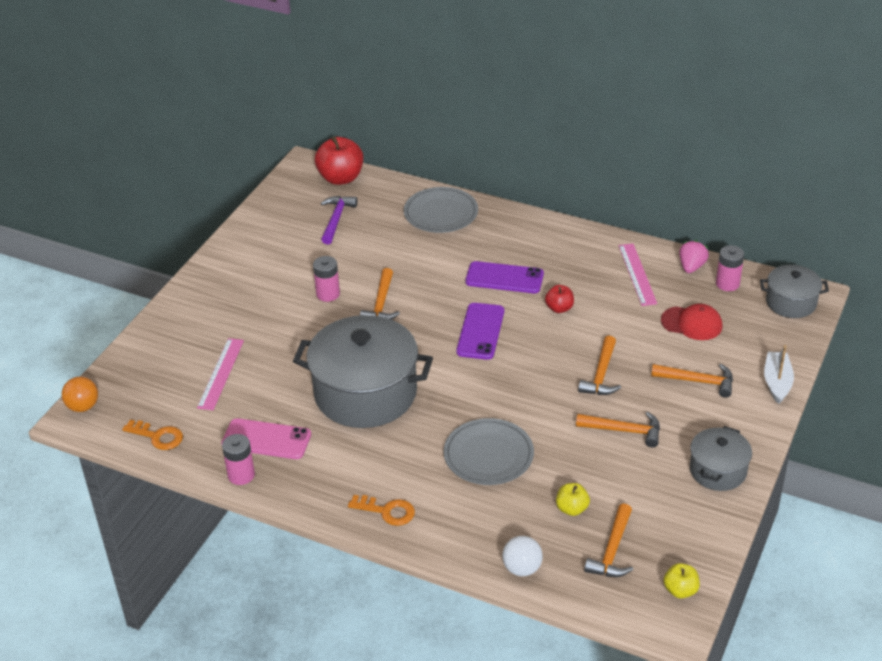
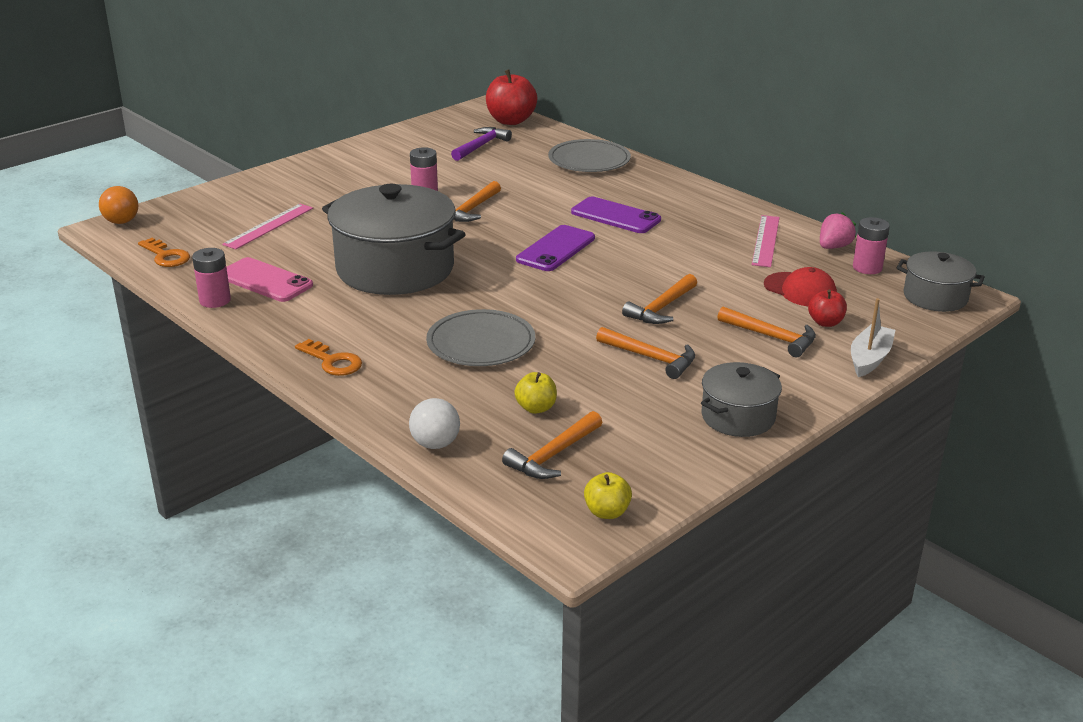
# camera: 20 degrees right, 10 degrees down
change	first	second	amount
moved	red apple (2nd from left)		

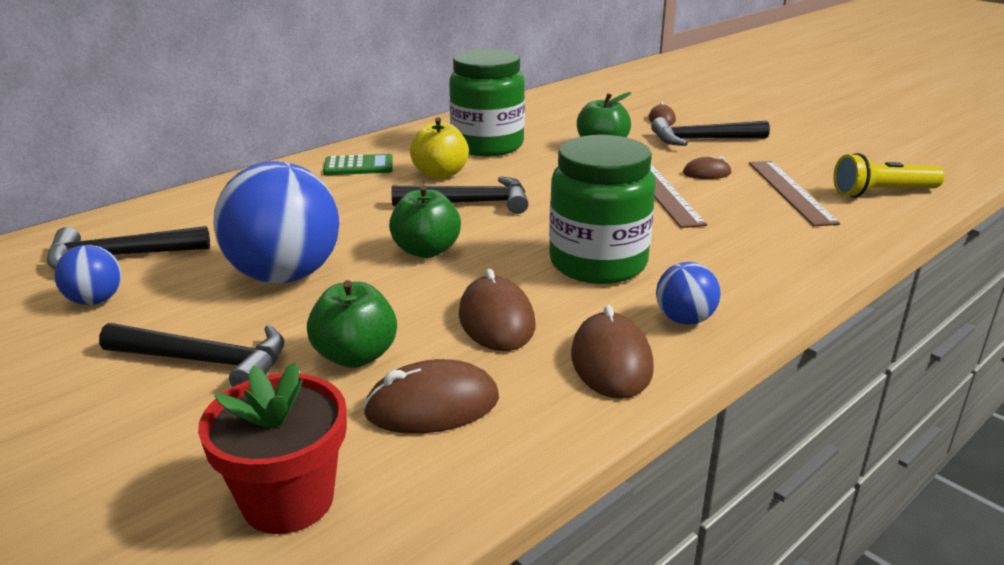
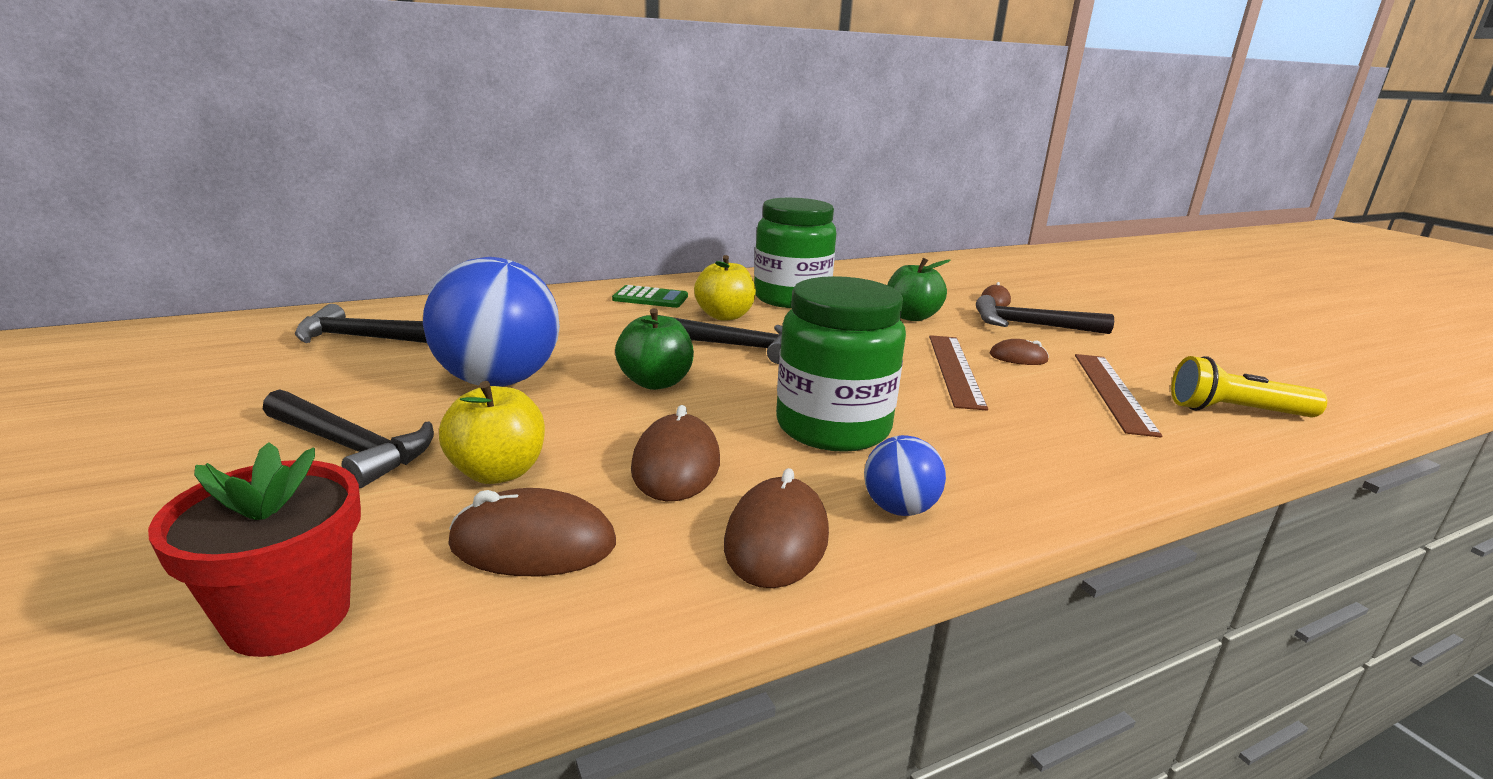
# camera: 15 degrees right, 5 degrees down
change	first	second	amount
removed	blue ball (1st from left)		
recoloured	green apple (1st from left)	yellow apple (1st from left)	

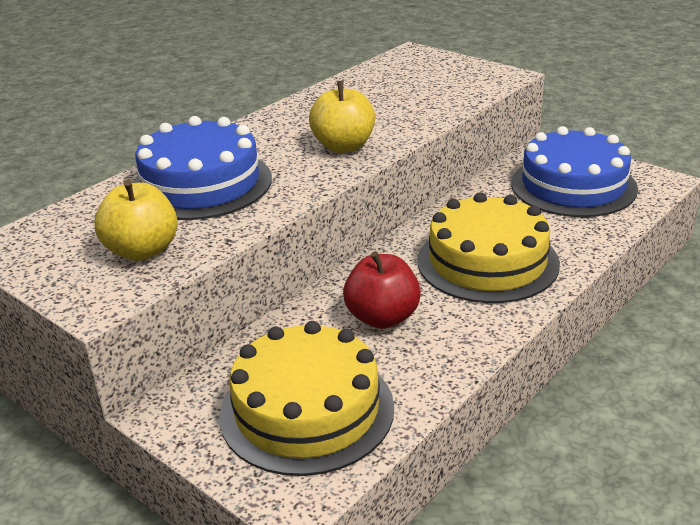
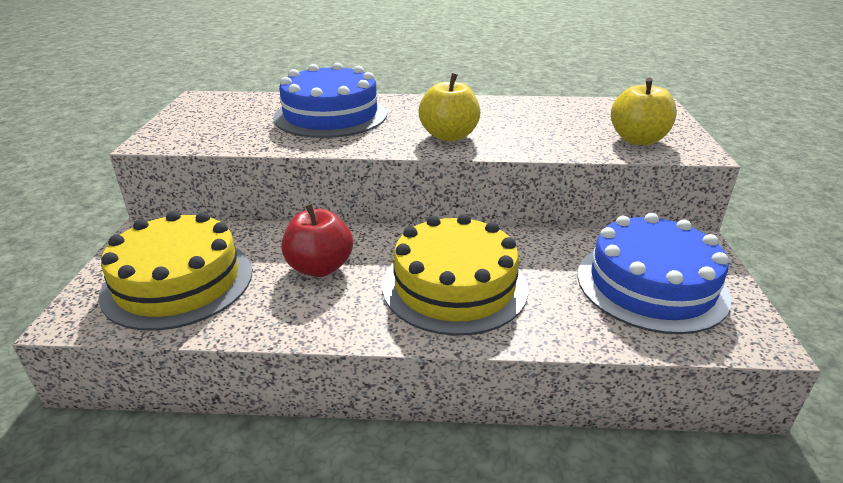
# camera: 50 degrees right, 0 degrees up
change	first	second	amount
moved	yellow apple (1st from left in the first image)	yellow apple (2nd from left)	

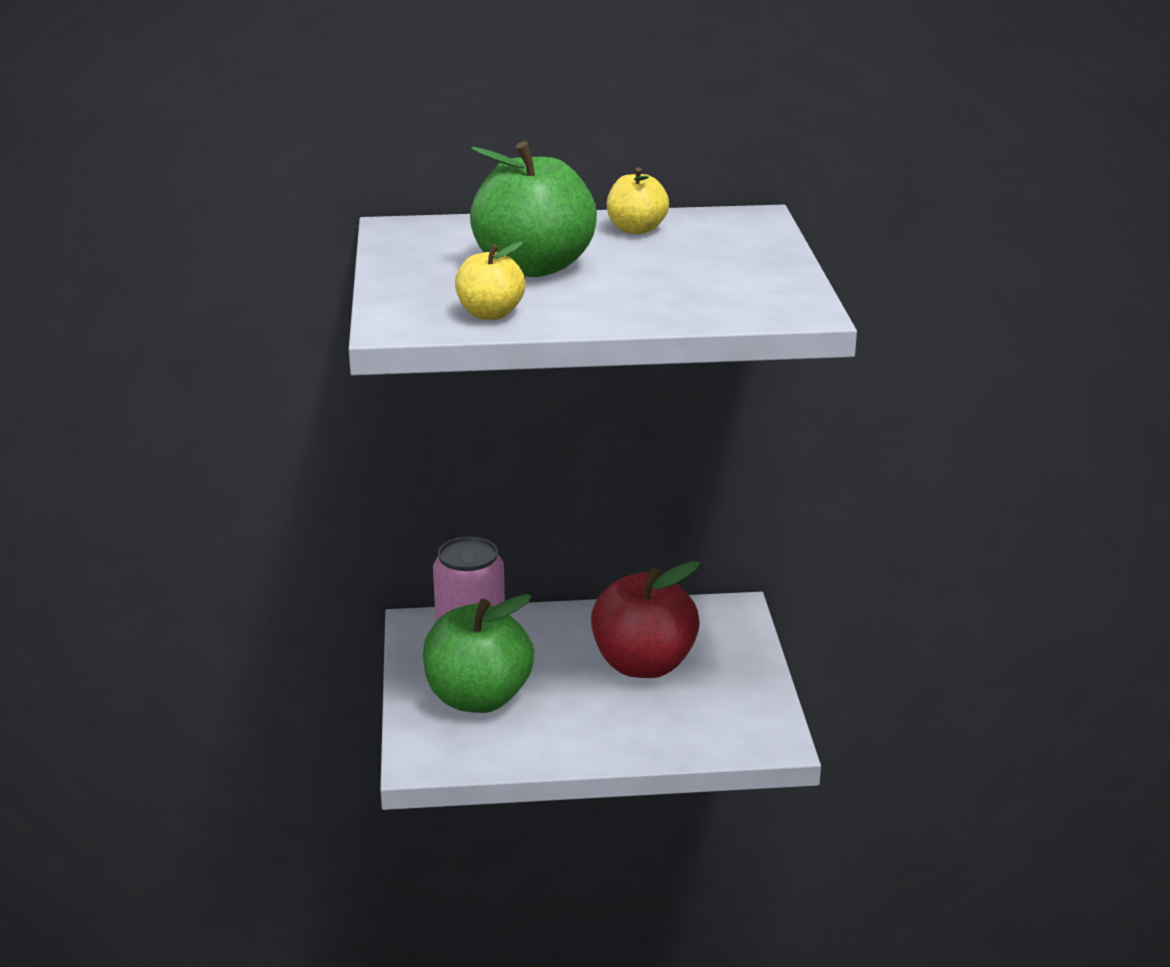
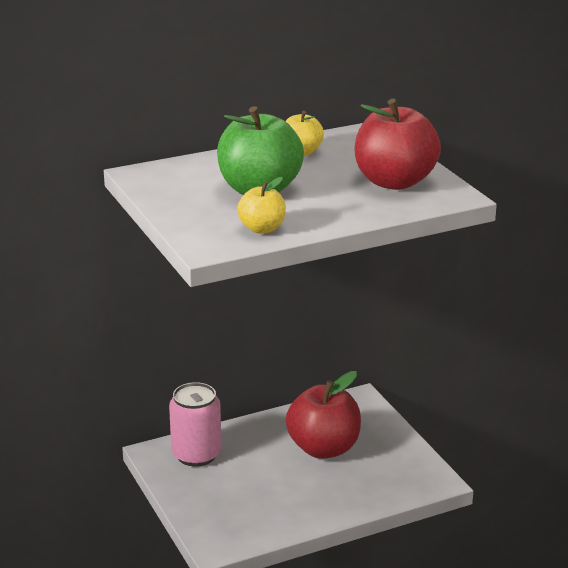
# camera: 20 degrees left, 0 degrees up
change	first	second	amount
removed	green apple (1st from left)		
added		red apple (2nd from left)	

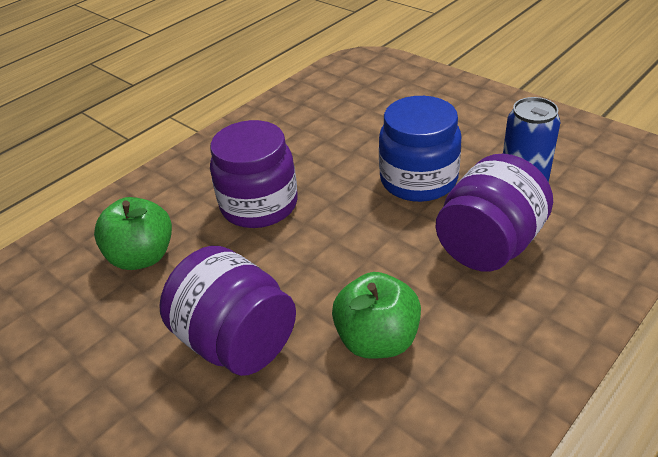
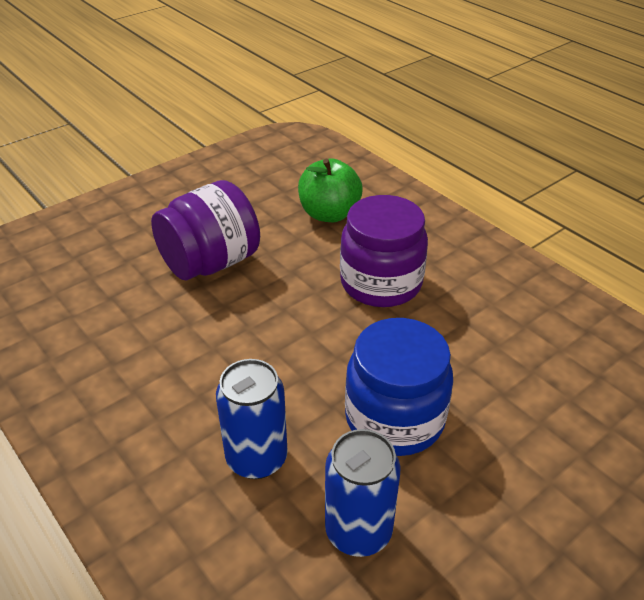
# camera: 95 degrees right, 0 degrees up
change	first	second	amount
replaced	purple jar (3rd from left)	blue can (1st from left)	
removed	green apple (2nd from left)		

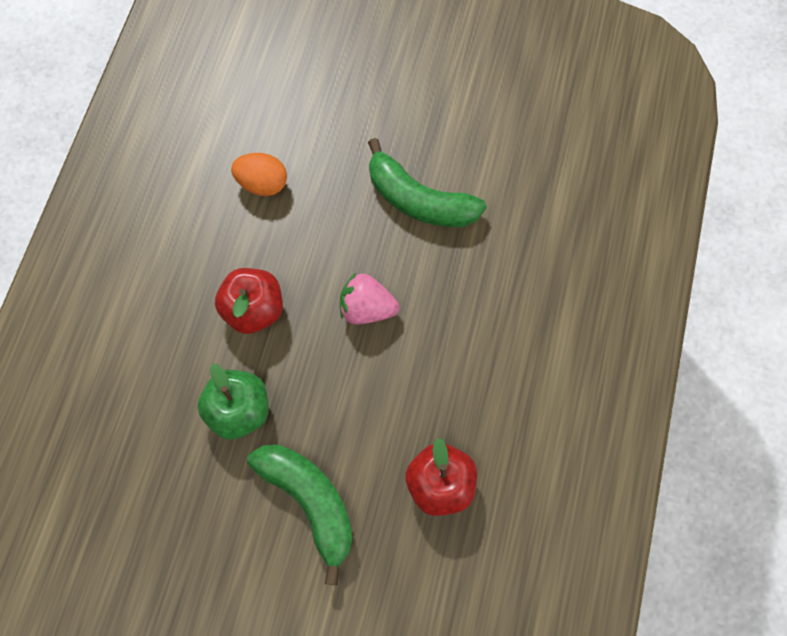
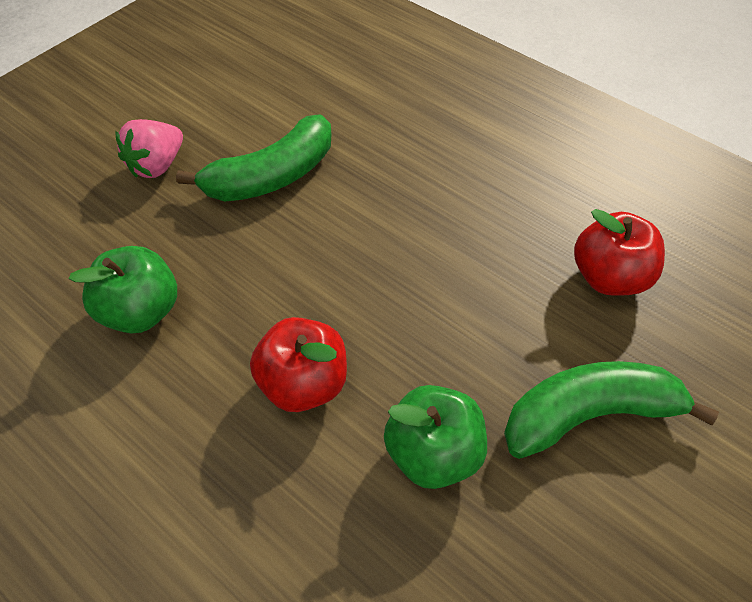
# camera: 65 degrees left, 15 degrees down
change	first	second	amount
replaced	orange egg	green apple (1st from left)	
moved	pink strawberry		

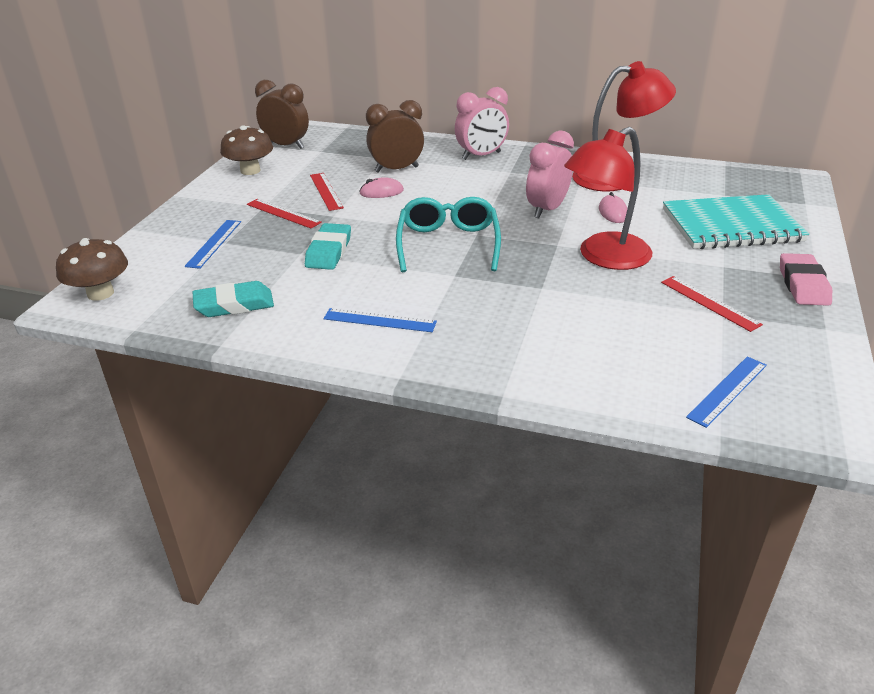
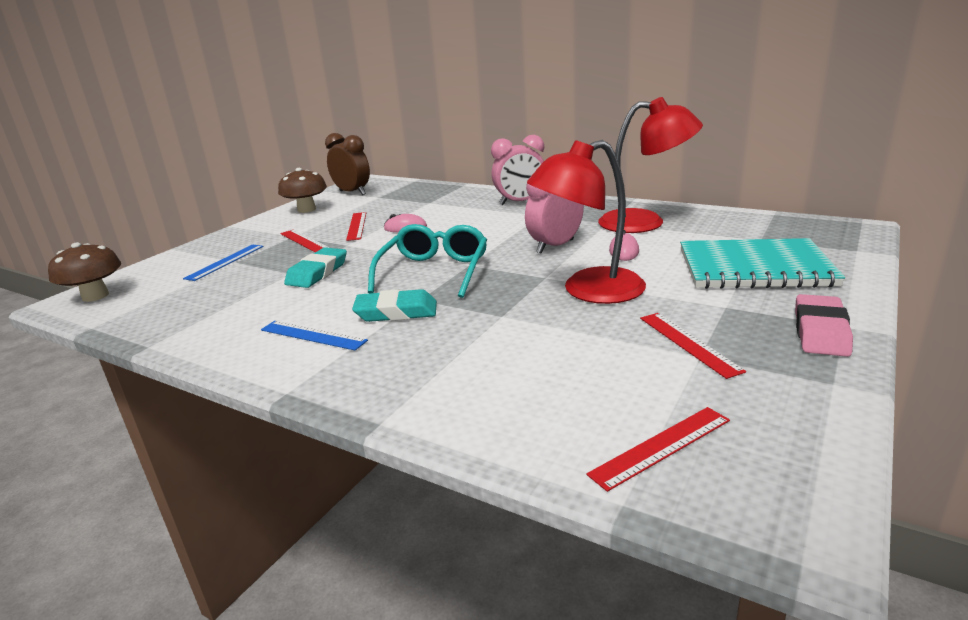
# camera: 15 degrees right, 10 degrees down
change	first	second	amount
removed	brown clock (2nd from left)		
moved	turquoise eraser (1st from left in the first image)	turquoise eraser (2nd from left)	
recoloured	blue ruler (3rd from left)	red ruler (3rd from left)	

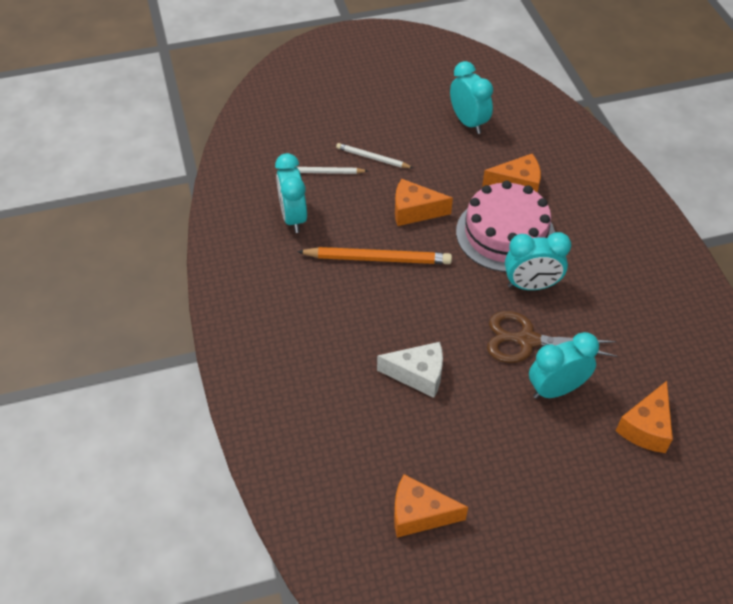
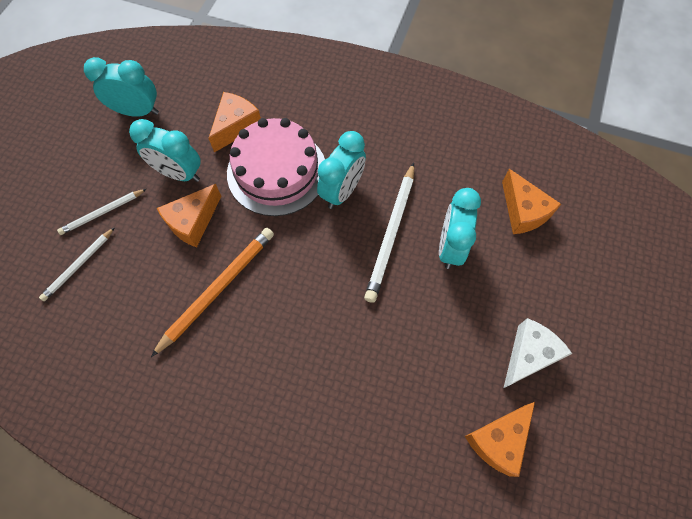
# camera: 55 degrees left, 15 degrees up
change	first	second	amount
moved	turquoise clock (1st from left in the first image)	turquoise clock (2nd from left)	
replaced	brown scissors	white pencil (3rd from left)	
moved	white cheese		

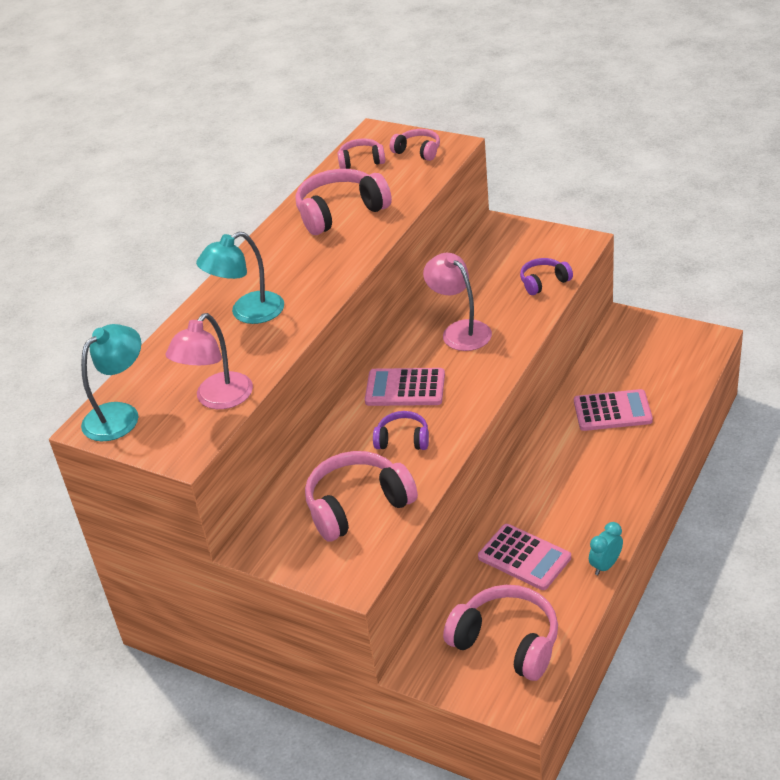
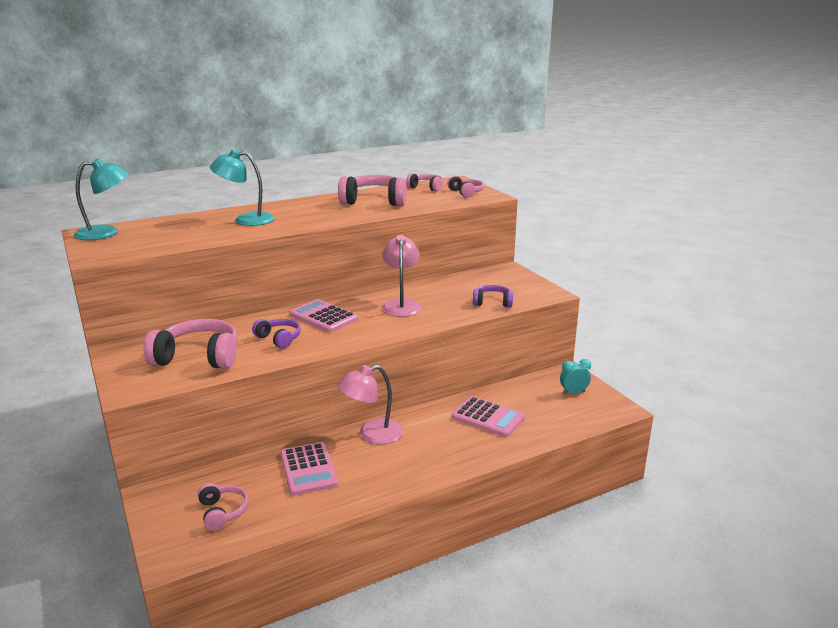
# camera: 30 degrees right, 15 degrees down
change	first	second	amount
moved	pink lamp (1st from left)		
moved	turquoise clock		
resized	pink headphones (5th from left in the first image)	pink headphones (2nd from left)	x0.56

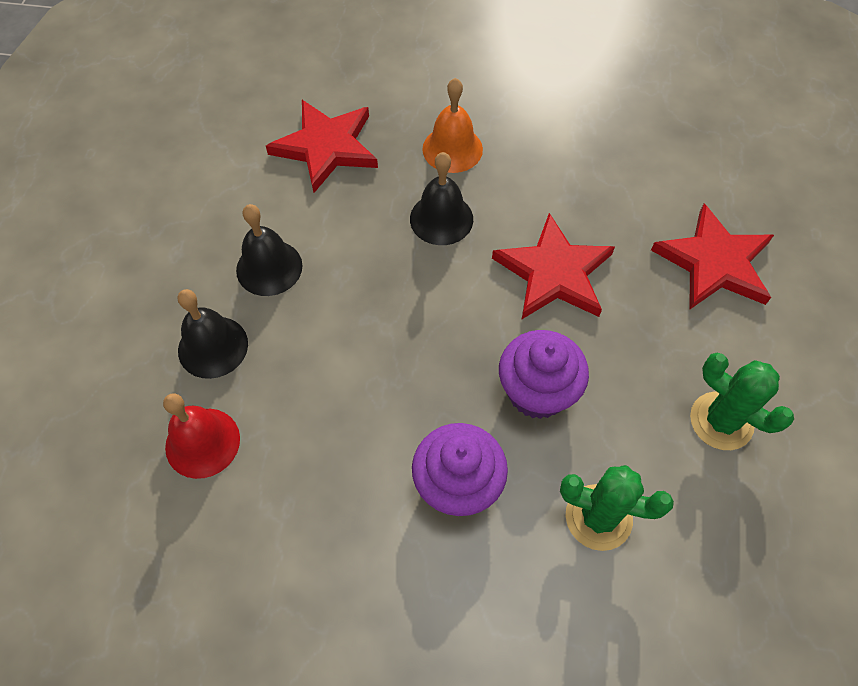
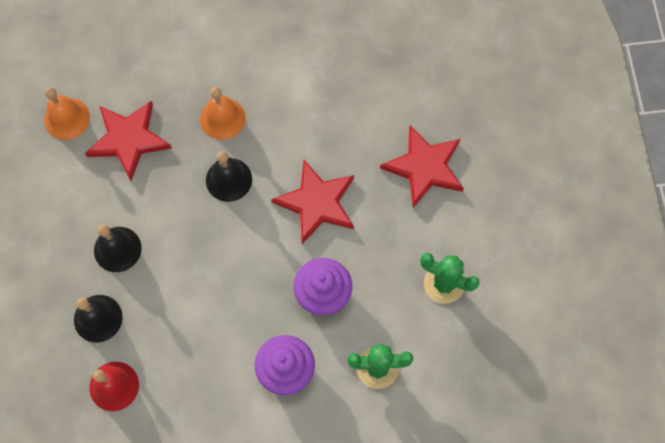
# camera: 15 degrees left, 10 degrees up
change	first	second	amount
added		orange bell (1st from left)	

